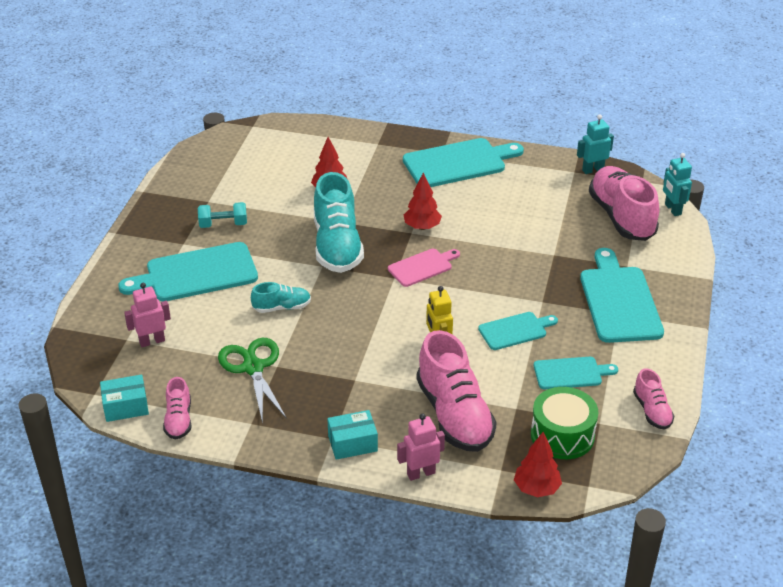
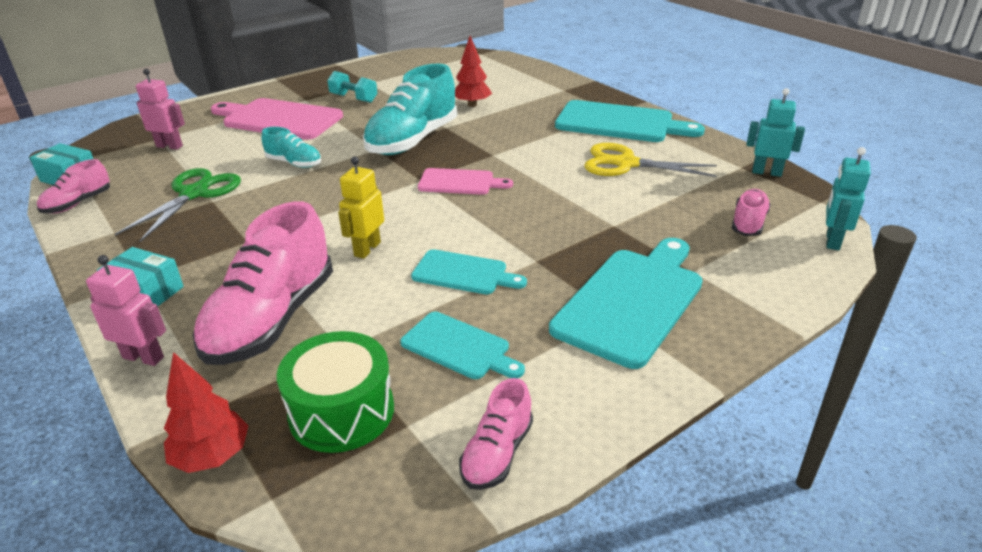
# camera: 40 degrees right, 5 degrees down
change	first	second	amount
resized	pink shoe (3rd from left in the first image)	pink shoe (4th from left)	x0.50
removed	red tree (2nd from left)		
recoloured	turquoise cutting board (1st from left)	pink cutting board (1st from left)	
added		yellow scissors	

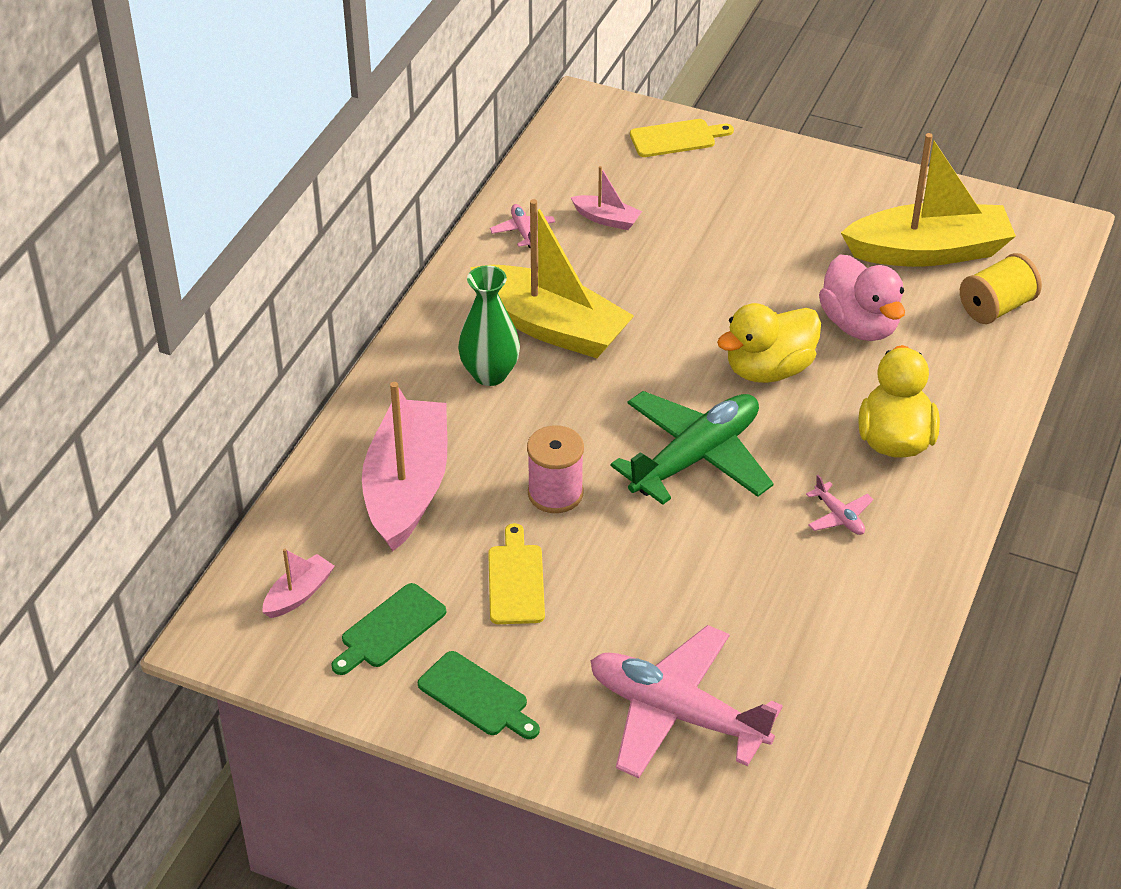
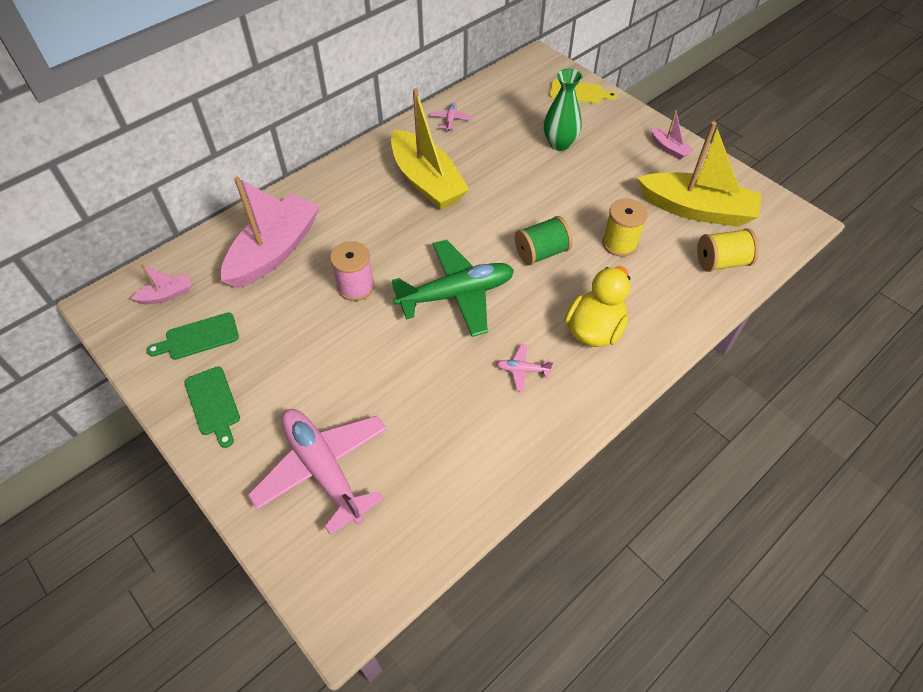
# camera: 25 degrees right, 10 degrees up
change	first	second	amount
moved	pink boat (3rd from left)		
replaced	pink duck	yellow spool (1st from left)	
moved	green vase		
replaced	yellow duck (1st from left)	green spool	
turned	pink plane (3rd from left)		105 degrees clockwise
removed	yellow cutting board (1st from left)		

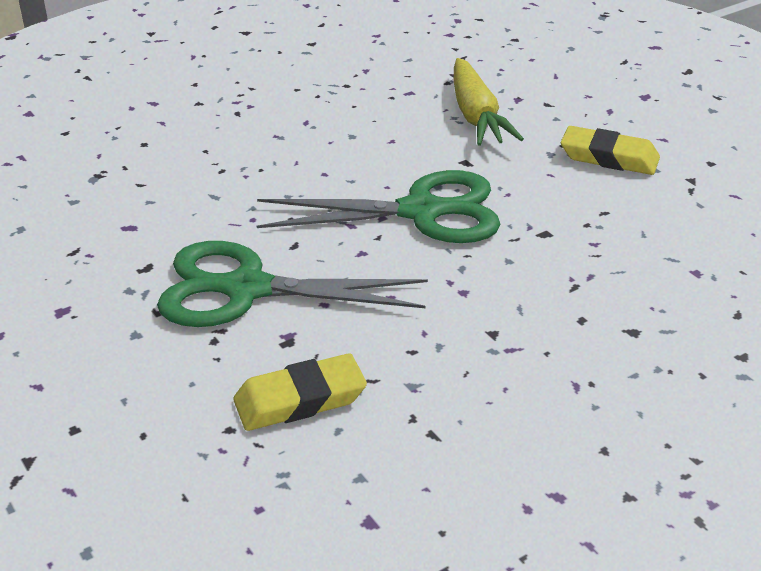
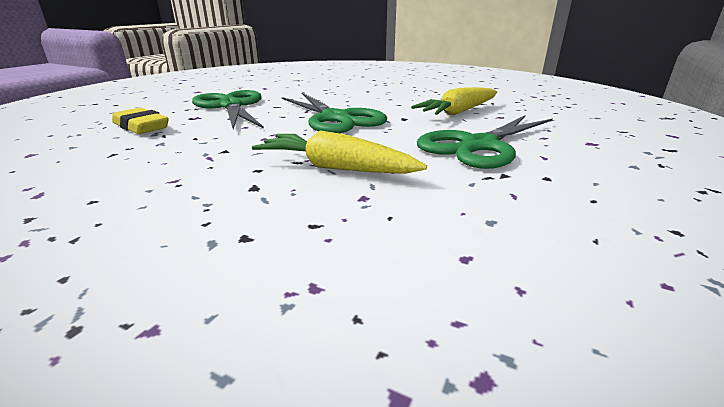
# camera: 60 degrees right, 10 degrees down
change	first	second	amount
replaced	yellow eraser (2nd from left)	green scissors (3rd from left)	
added		yellow carrot (1st from left)	

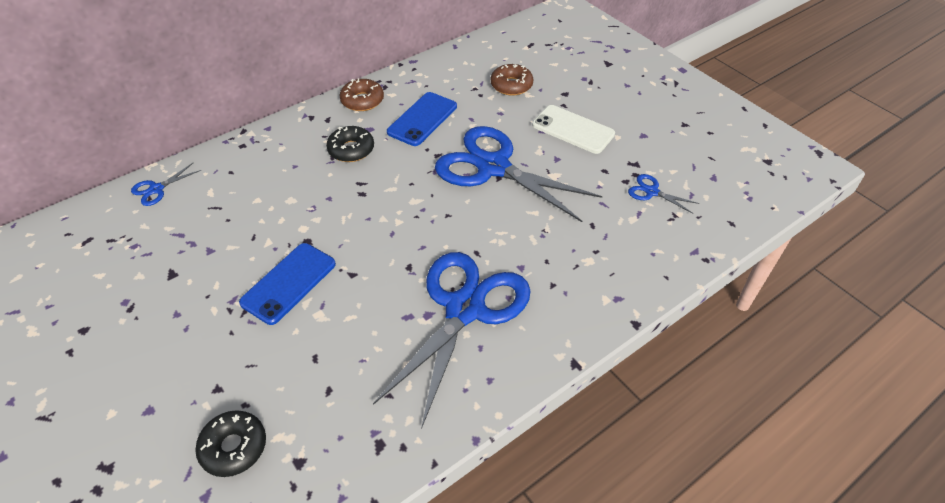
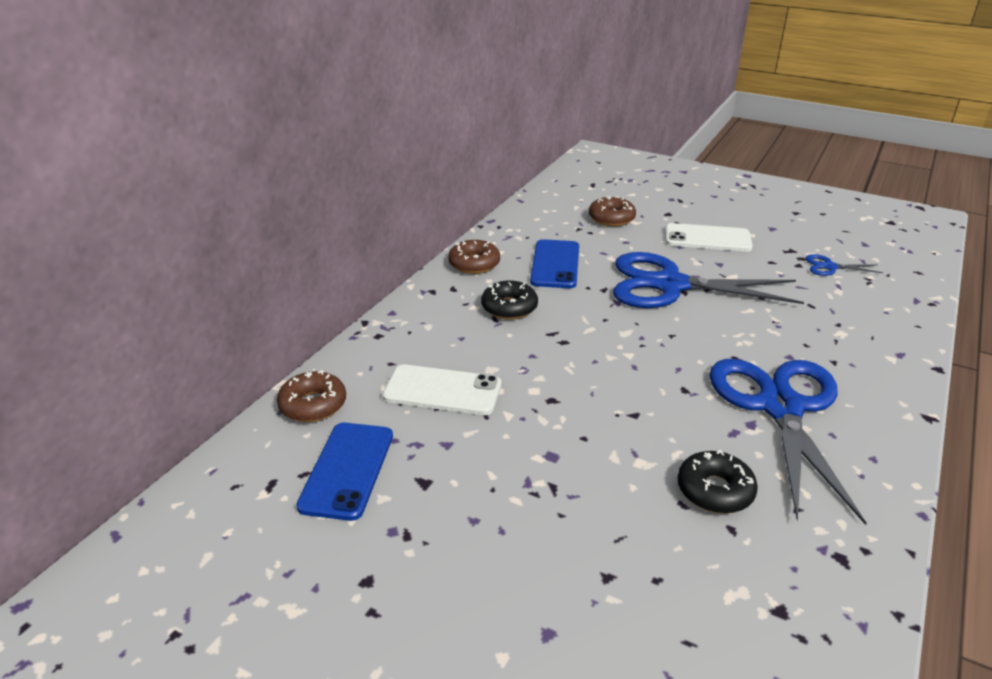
# camera: 25 degrees left, 15 degrees down
change	first	second	amount
replaced	blue scissors (1st from left)	brown donut (1st from left)	
moved	blue phone (1st from left)		
moved	black donut (1st from left in the first image)	black donut (2nd from left)	
added		white phone (1st from left)	

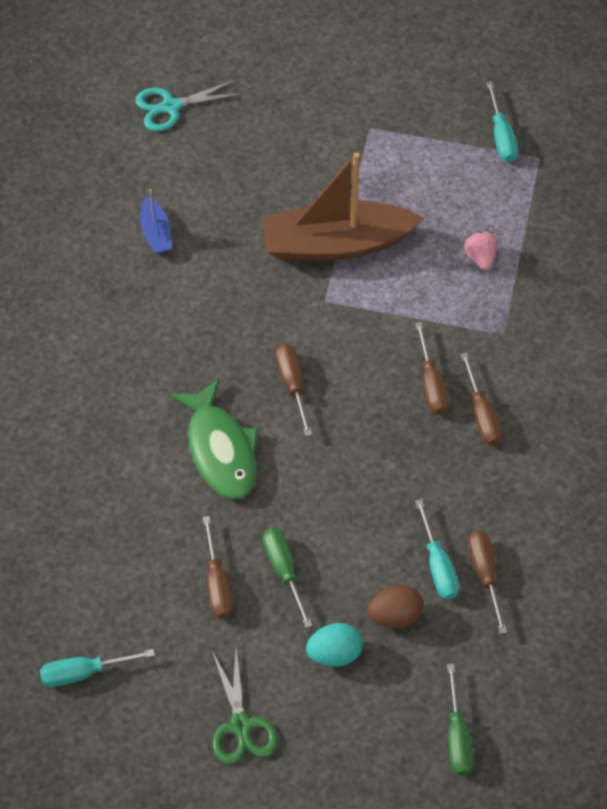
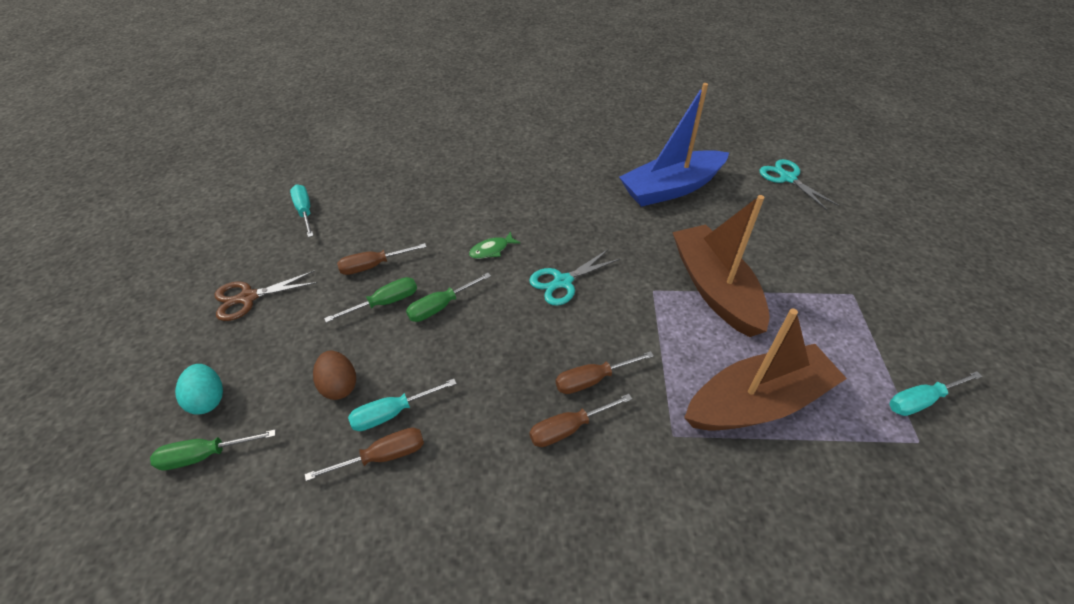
# camera: 80 degrees right, 10 degrees down
change	first	second	amount
resized	blue boat		x2.28
replaced	pink strawberry	brown boat (2nd from left)	
replaced	brown screwdriver (2nd from left)	turquoise scissors (1st from left)	
resized	green fish		x0.48
moved	turquoise egg		
recoloured	green scissors	brown scissors	
added		green screwdriver (3rd from left)	

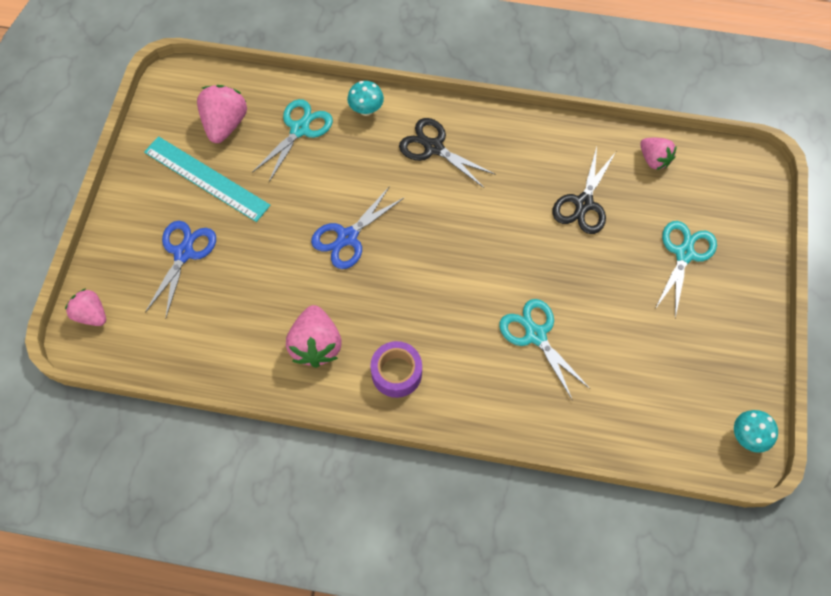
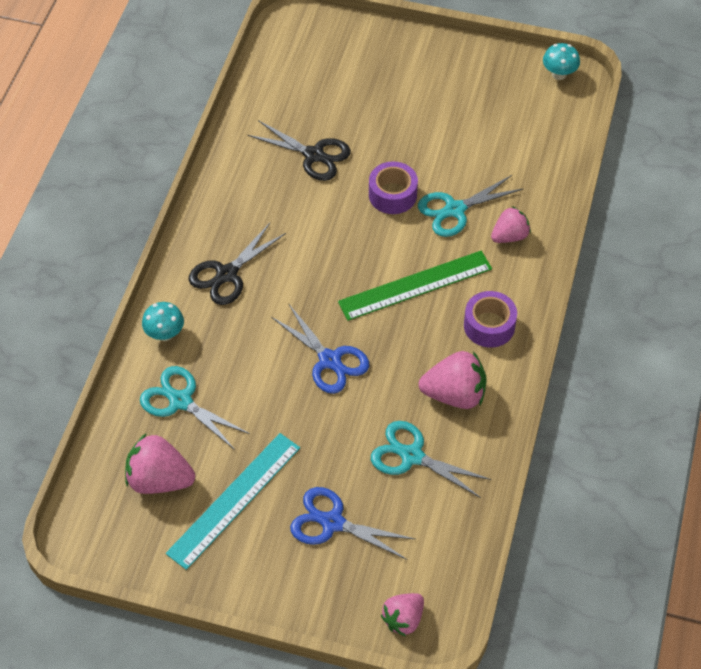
# camera: 85 degrees left, 10 degrees down
change	first	second	amount
moved	pink strawberry (4th from left)		
moved	turquoise scissors (3rd from left in the first image)	turquoise scissors (2nd from left)	
added		purple tape (1st from left)	
added		green ruler	

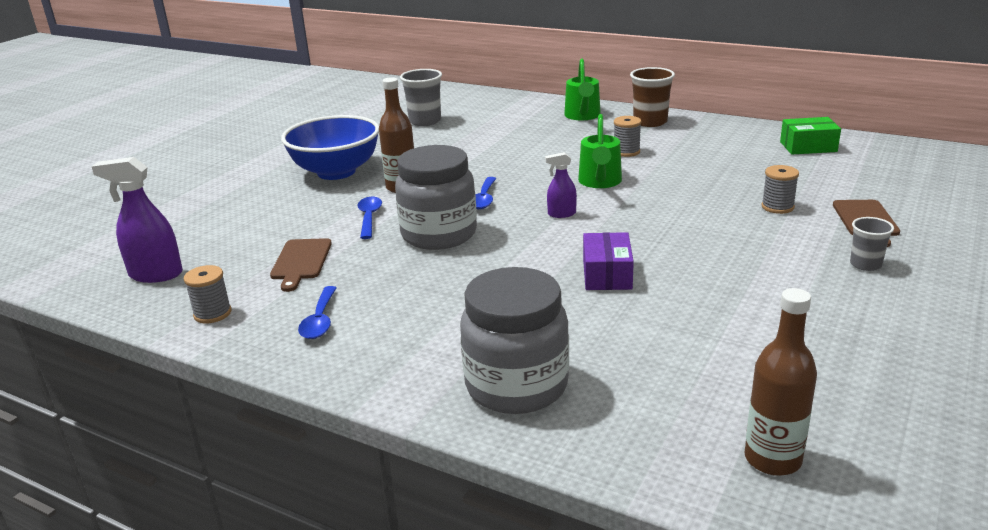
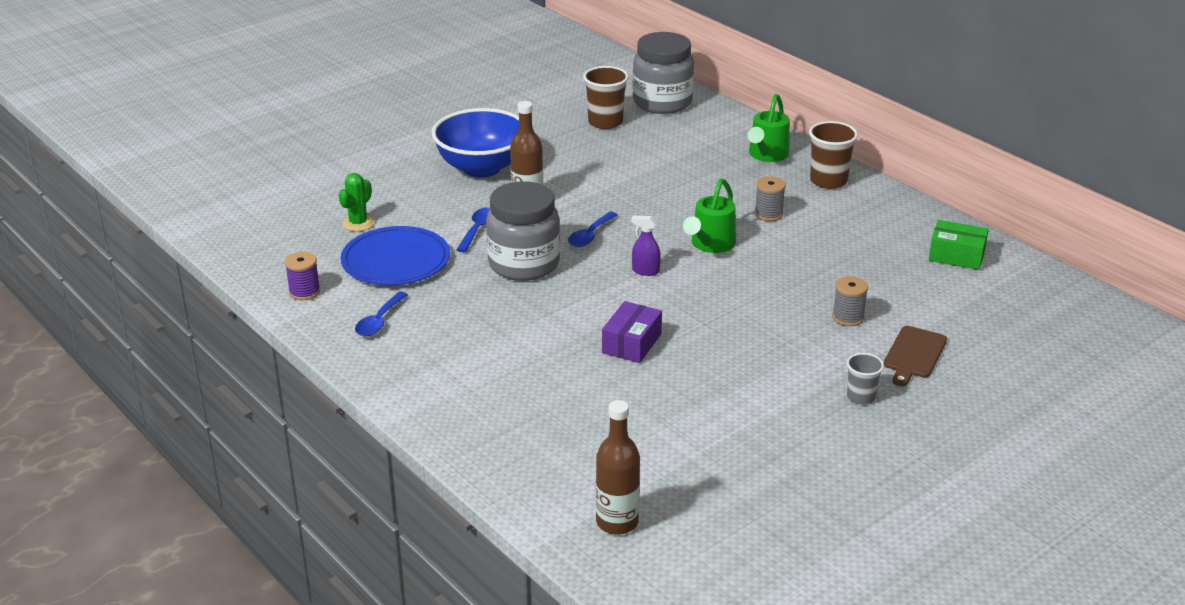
# camera: 20 degrees right, 5 degrees up
change	first	second	amount
recoloured	grey cup (1st from left)	brown cup (1st from left)	
removed	purple spray bottle (1st from left)		
replaced	brown cutting board (1st from left)	blue plate	
recoloured	grey spool (1st from left)	purple spool	
moved	grey jar (2nd from left)		
added		green cactus	

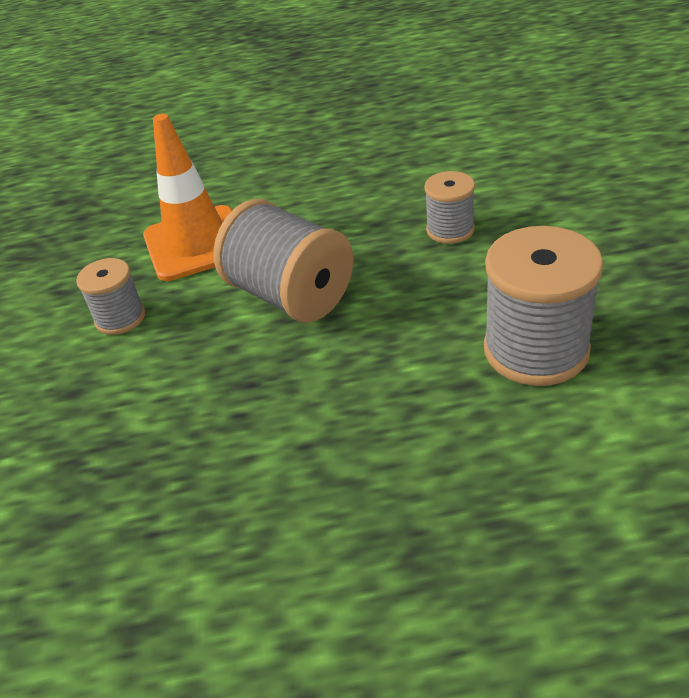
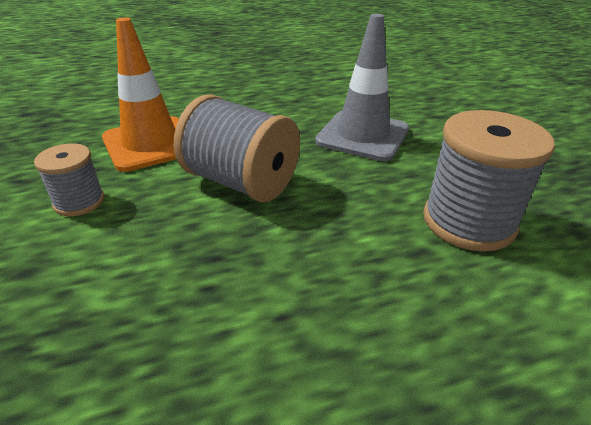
# camera: 15 degrees left, 5 degrees down
change	first	second	amount
replaced	grey spool (3rd from left)	grey traffic cone	

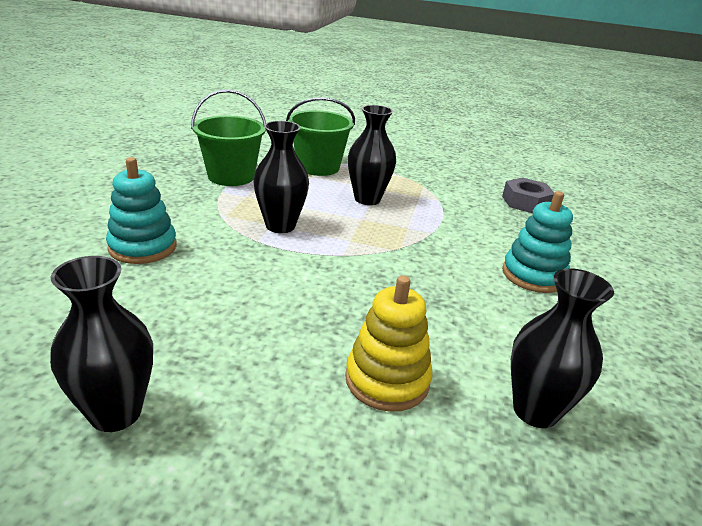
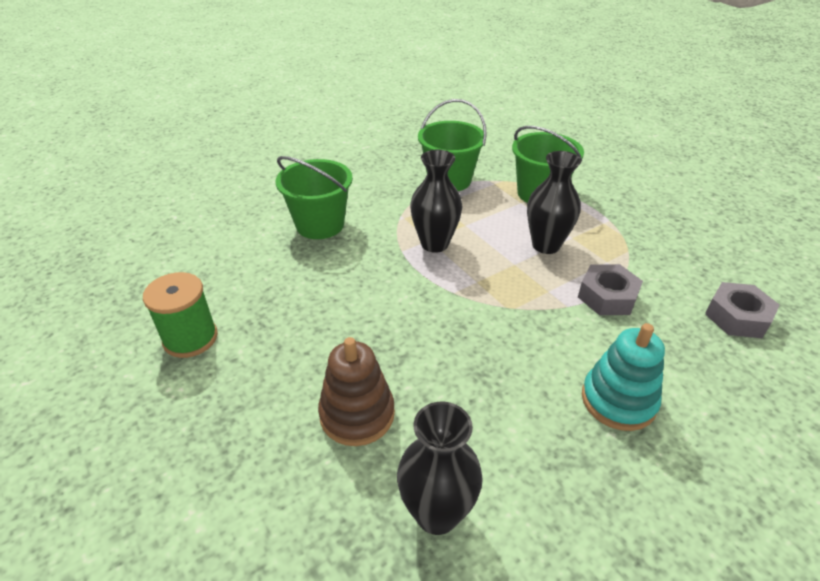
# camera: 45 degrees right, 10 degrees up
change	first	second	amount
replaced	turquoise stacking toy (1st from left)	green bucket (1st from left)	
replaced	black vase (1st from left)	green spool	
recoloured	yellow stacking toy	brown stacking toy	
added		grey nut (1st from left)	

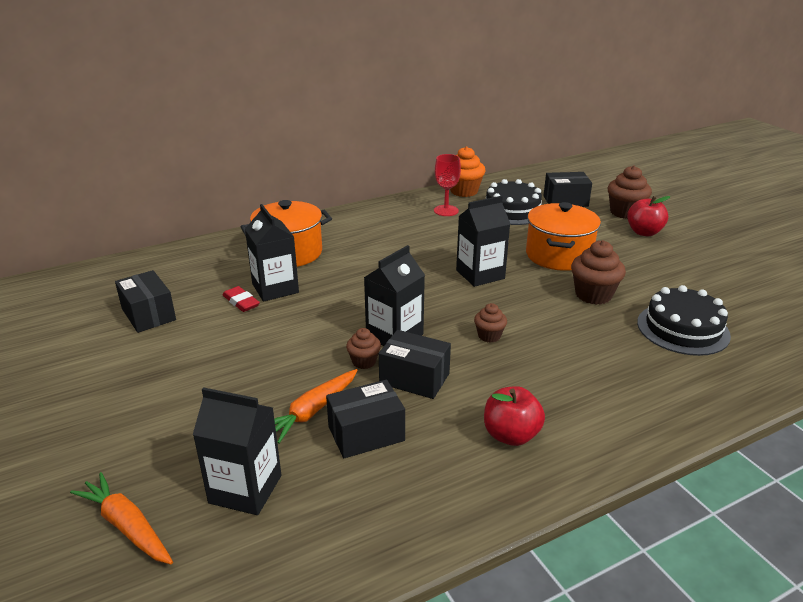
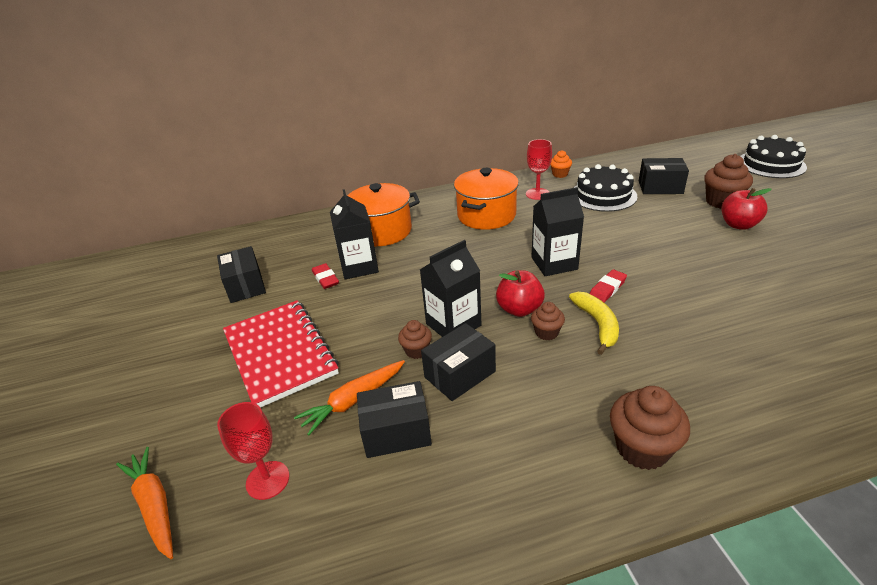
# camera: 15 degrees right, 5 degrees up
change	first	second	amount
resized	orange cupcake		x0.57
moved	orange pot (2nd from left)		
moved	brown cupcake (3rd from left)		
moved	black cake (2nd from left)		
turned	black box (3rd from left)		75 degrees counterclockwise
moved	red apple (1st from left)		
replaced	black carton (1st from left)	red goblet (1st from left)	
added		red eraser (2nd from left)	
added		yellow banana	
added		red notebook	

